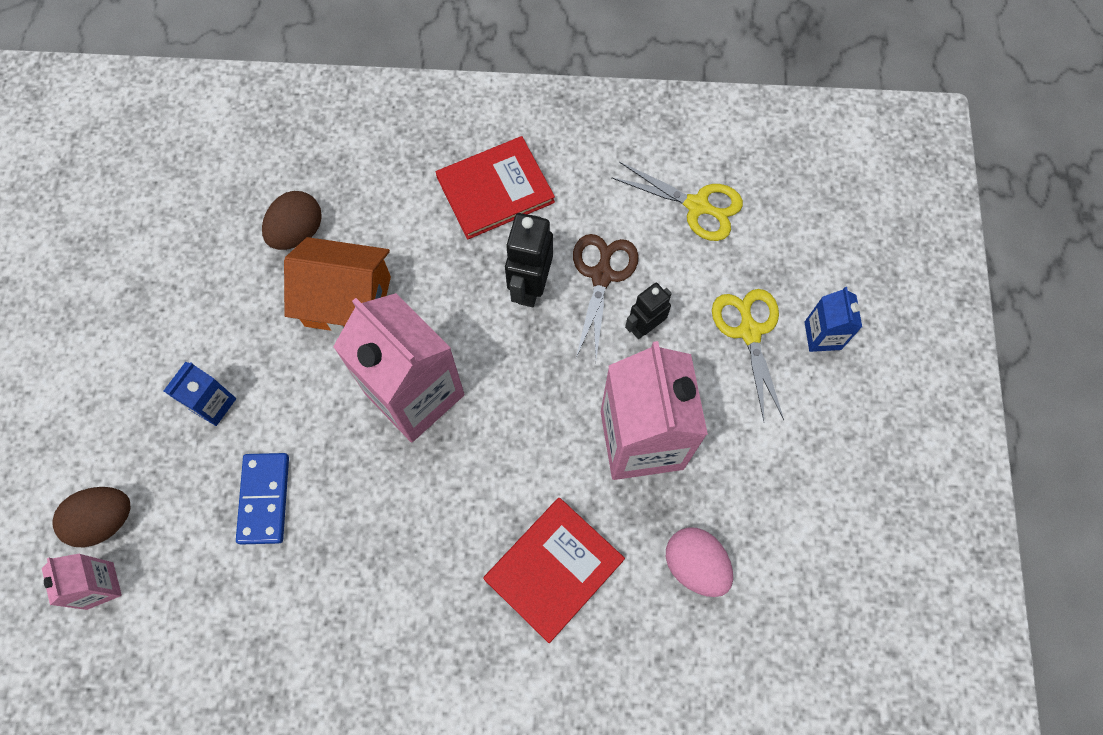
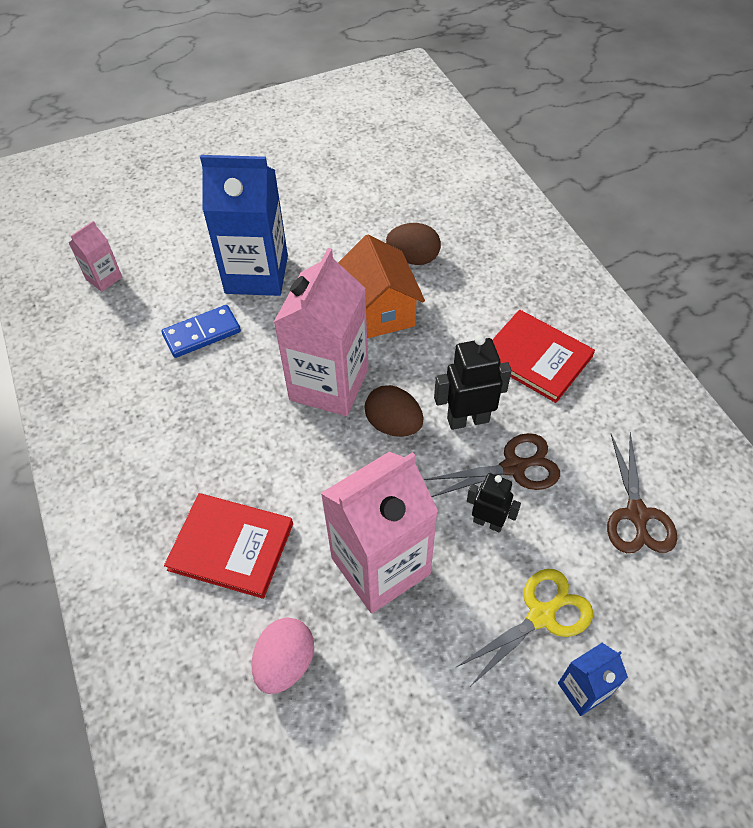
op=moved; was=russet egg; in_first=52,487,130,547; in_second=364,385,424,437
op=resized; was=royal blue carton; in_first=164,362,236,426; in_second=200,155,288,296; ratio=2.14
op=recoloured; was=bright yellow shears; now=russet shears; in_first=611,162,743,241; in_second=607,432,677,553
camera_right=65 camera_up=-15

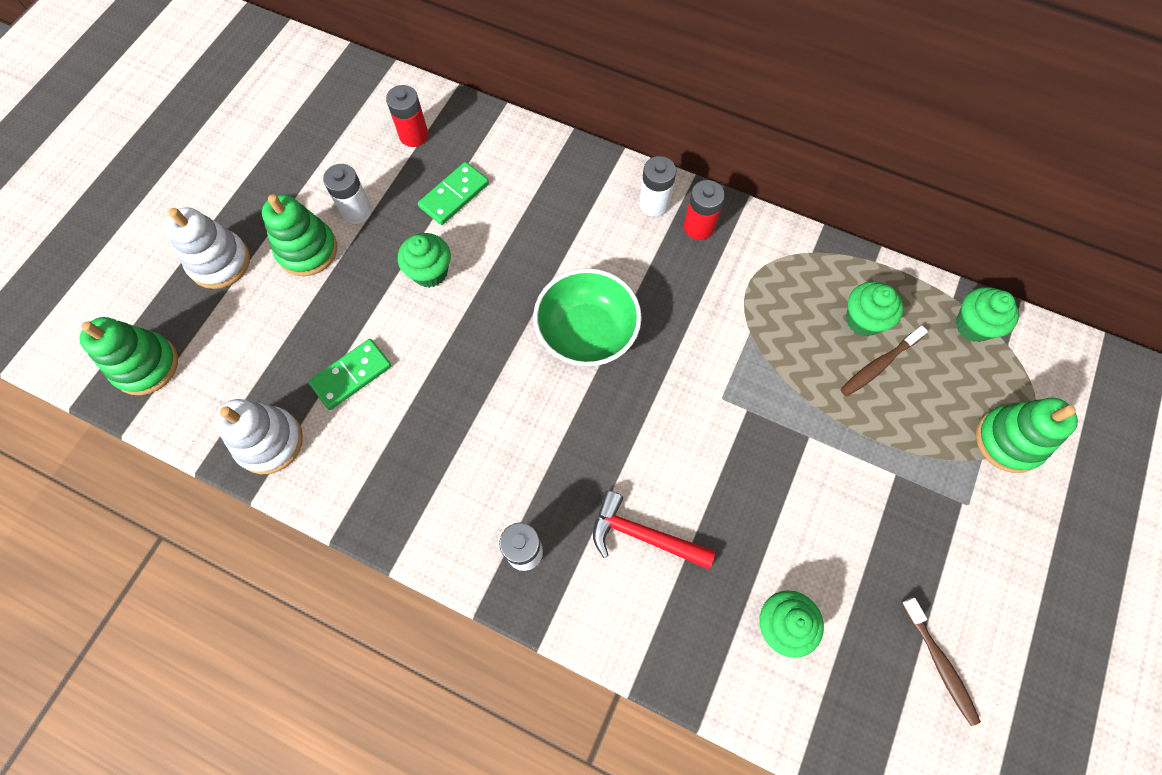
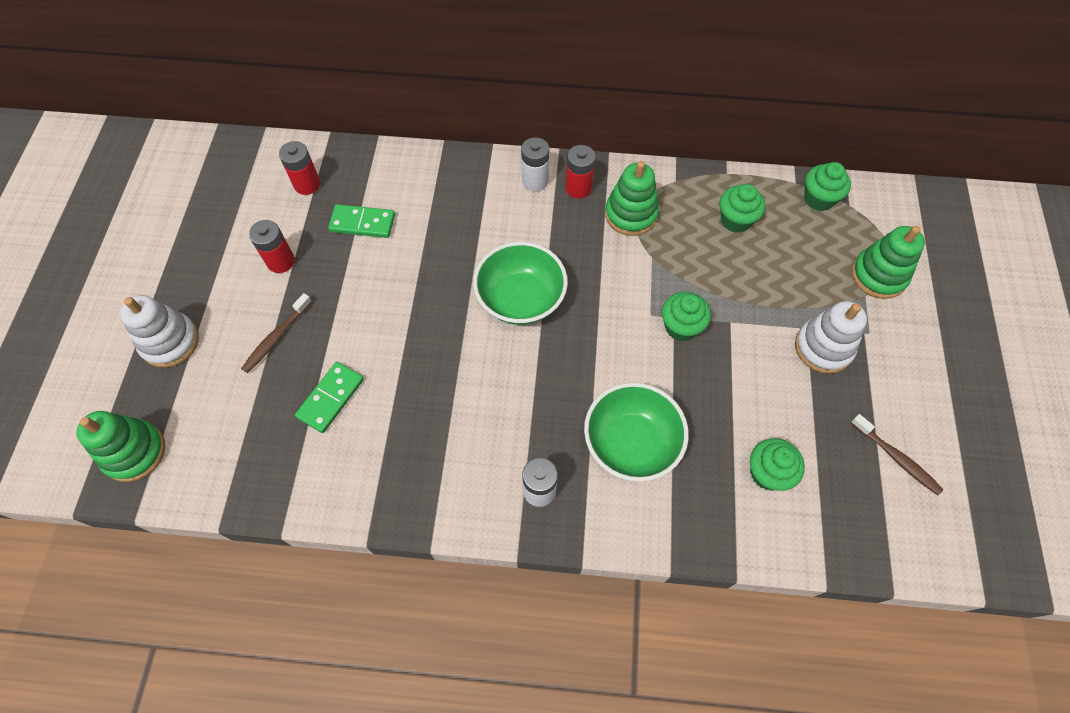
op=moved; was=pure white stacking toy; in_first=214,399,303,474; in_second=795,301,867,374
op=moved; was=leaf-green stacking toy; in_first=262,194,337,276; in_second=605,161,659,236
op=recoloured; was=pure white battery; now=red battery; in_first=323,164,372,224; in_second=249,220,295,273
op=moved; was=leaf-green cupcake; in_first=398,233,451,288; in_second=662,292,711,341
op=turned; was=leaf-green domino piece; in_first=418,162,489,225; in_second=328,204,395,238; clockwise=75
op=replaced; was=red claw hammer; now=leaf-green bowl; in_first=593,490,716,569; in_second=584,382,689,482
op=moved; was=russet toothbrush; in_first=840,326,928,396; in_second=241,293,312,373
camera_right=-20 camera_up=-5

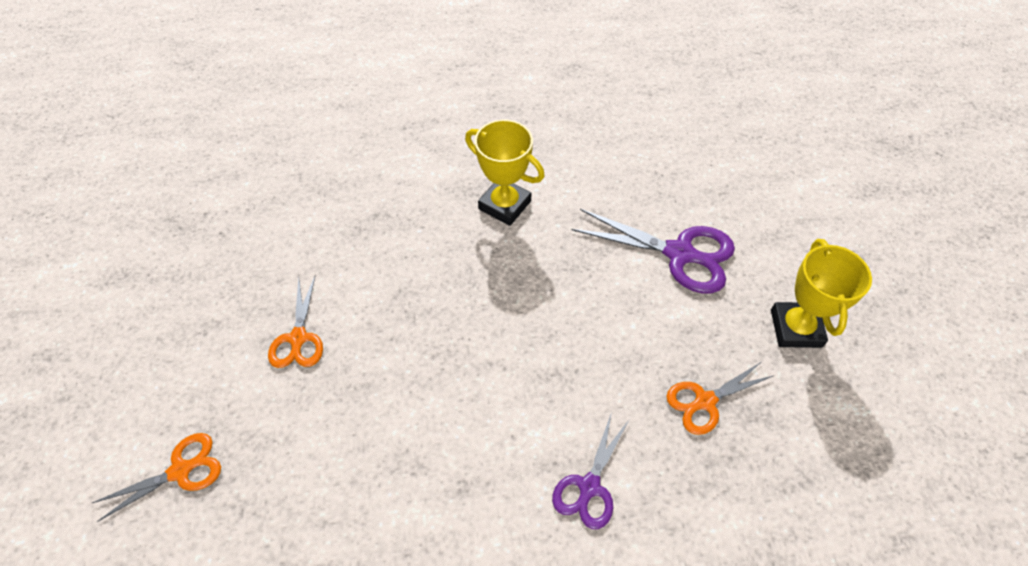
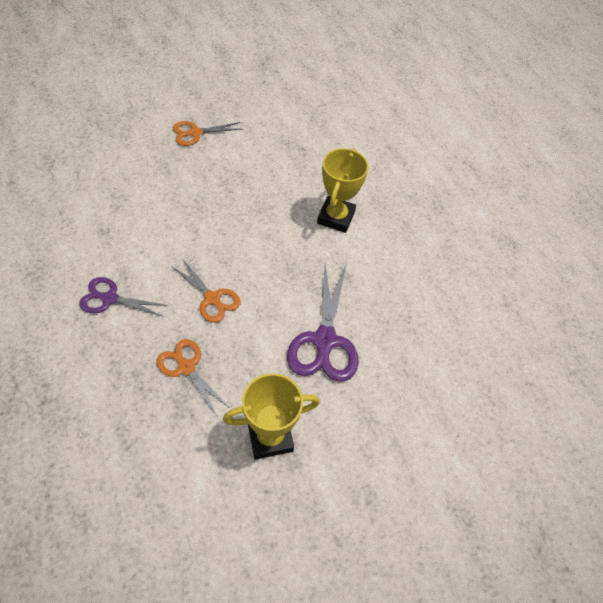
op=moved; was=orange-coloured shears; in_first=92,433,221,522; in_second=171,260,241,323
camera_right=70 camera_up=0

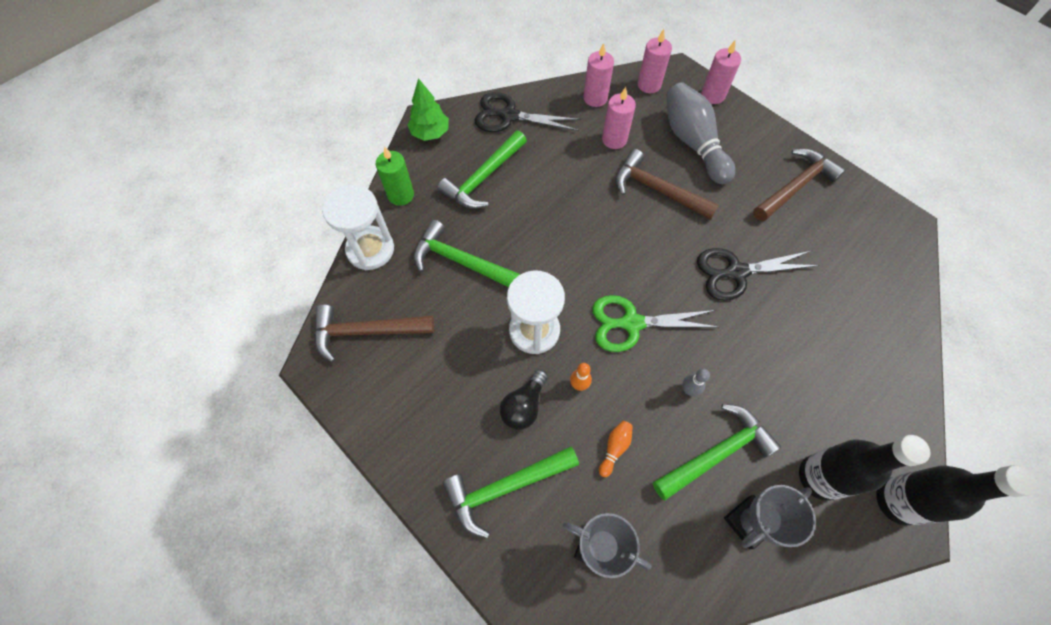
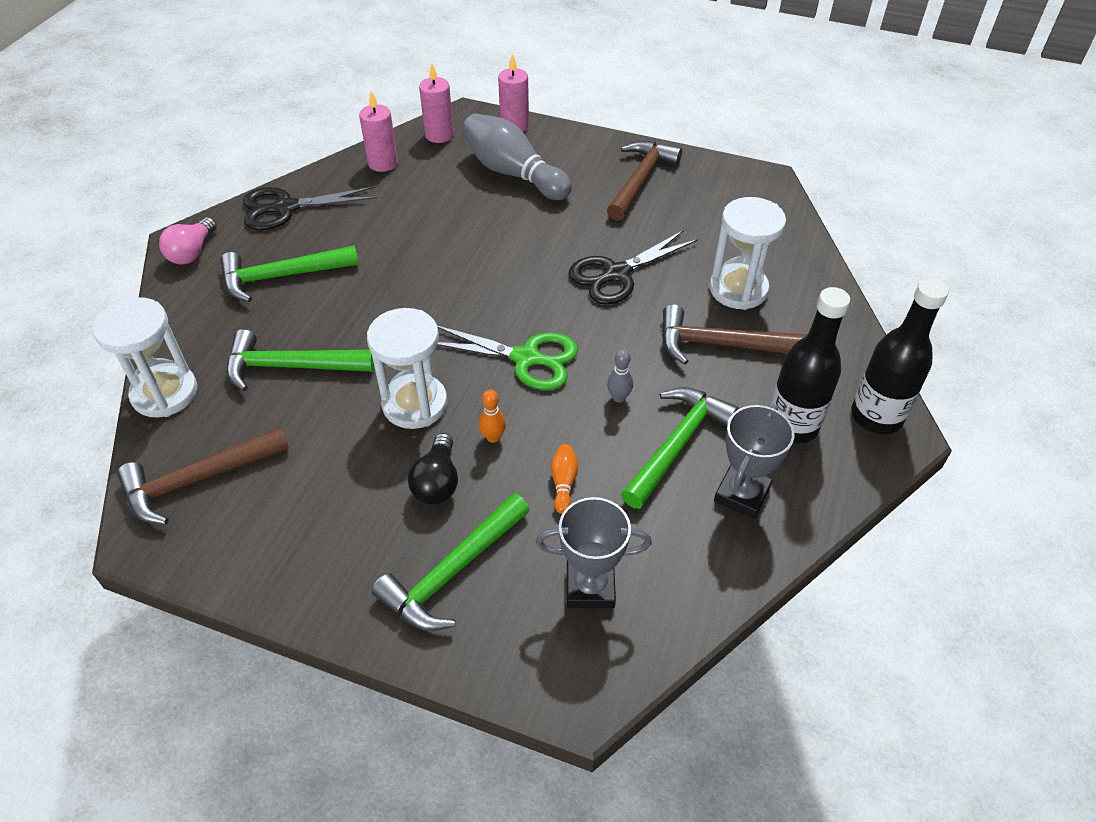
op=removed; was=leaf-green candle; in_first=376,147,414,206
op=replaced; was=leaf-green fir tree; now=rose-pink light bulb; in_first=408,78,449,141; in_second=159,217,217,265
op=turned; was=leaf-green claw hammer; in_first=437,131,527,209; in_second=220,245,359,302; clockwise=60
op=turned; was=leaf-green shears; in_first=592,295,718,352; in_second=437,326,578,390; clockwise=-135
op=removed; was=rose-pink candle; in_first=602,87,636,149
op=moved; was=russet claw hammer; in_first=615,149,719,220; in_second=662,304,807,365
op=added; now=pure white sand timer; in_second=709,197,786,310
camera_right=-25 camera_up=-15

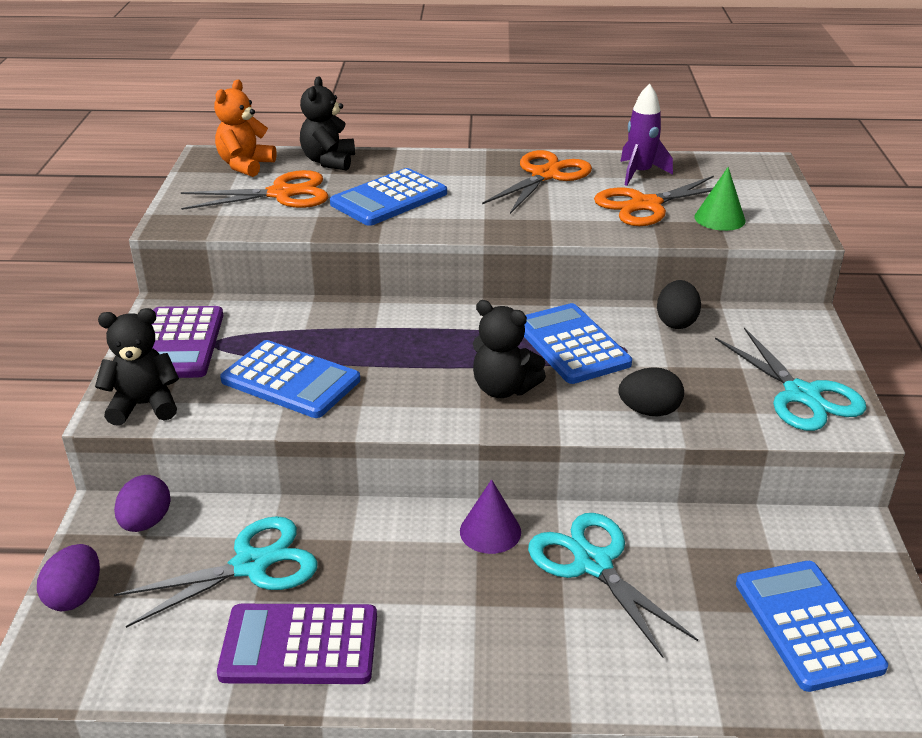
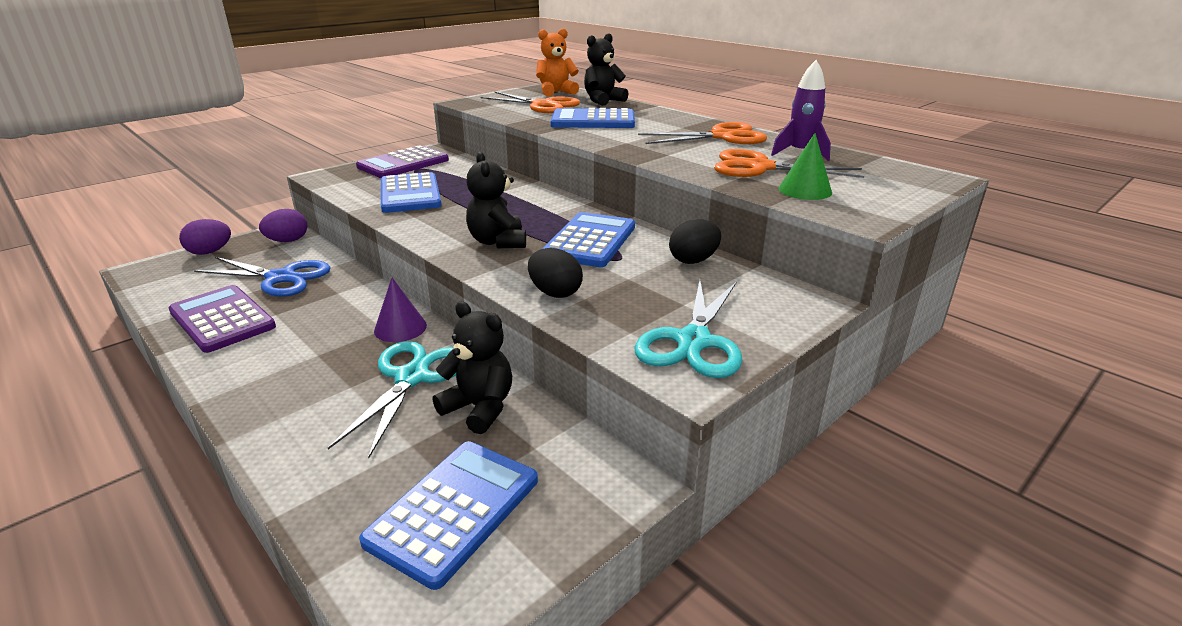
op=moved; was=ebony teddy; in_first=95,308,179,426; in_second=432,301,512,434
op=recoloured; was=turquoise shears; now=royal blue shears; in_first=114,516,318,628; in_second=194,257,331,297
camera_right=45 camera_up=-5

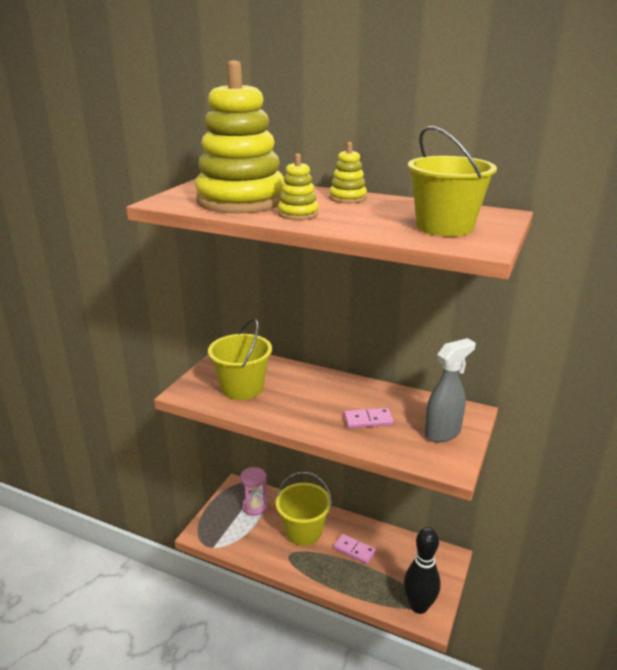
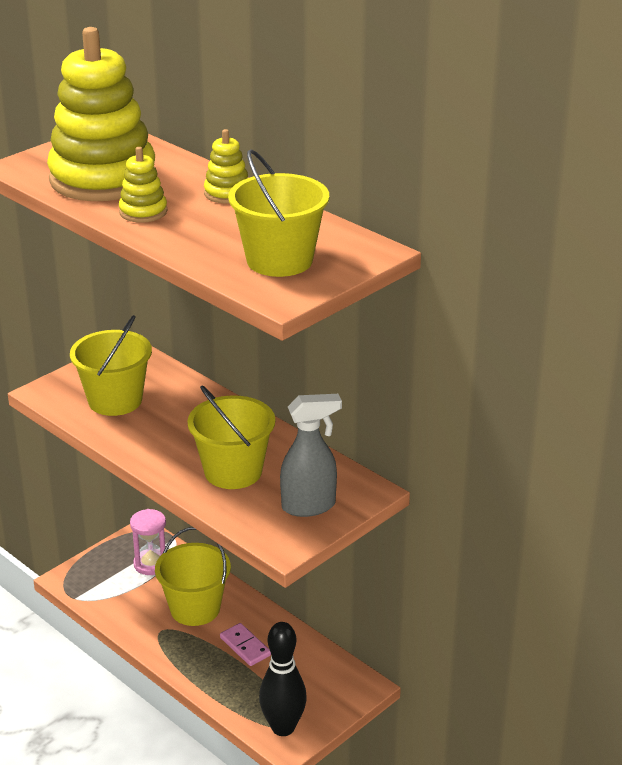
op=replaced; was=rose-pink domino piece; now=bright yellow bucket; in_first=344,408,394,428; in_second=187,386,275,489
camera_right=20 camera_up=5

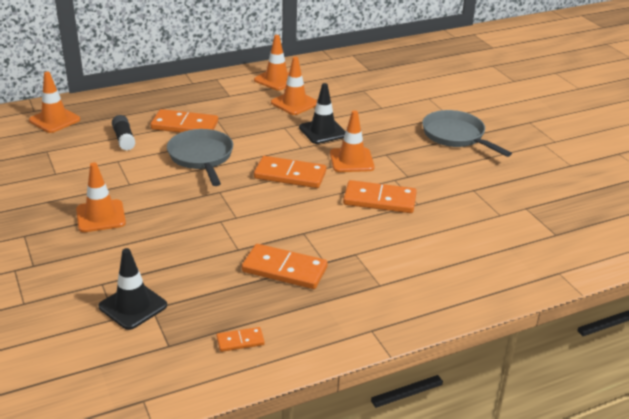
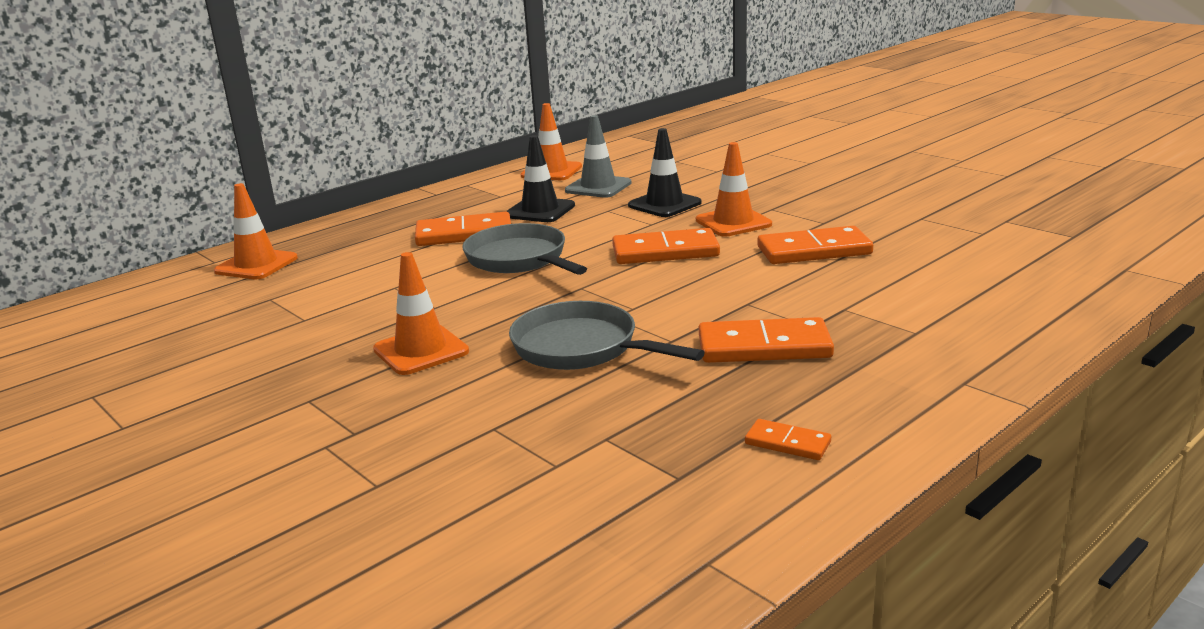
op=moved; was=ebony road cone; in_first=99,248,167,330; in_second=506,135,575,222
op=removed; was=ebony glue; in_first=112,115,136,151
op=turned; was=orange-coloured domino piece; in_first=217,327,265,352; in_second=745,419,831,460; clockwise=60
op=recoloured; was=orange-coloured road cone; now=gray road cone; in_first=271,57,317,115; in_second=565,115,632,198
op=moved; was=gray skillet; in_first=422,110,512,157; in_second=509,301,705,370
camera_right=-15 camera_up=-10

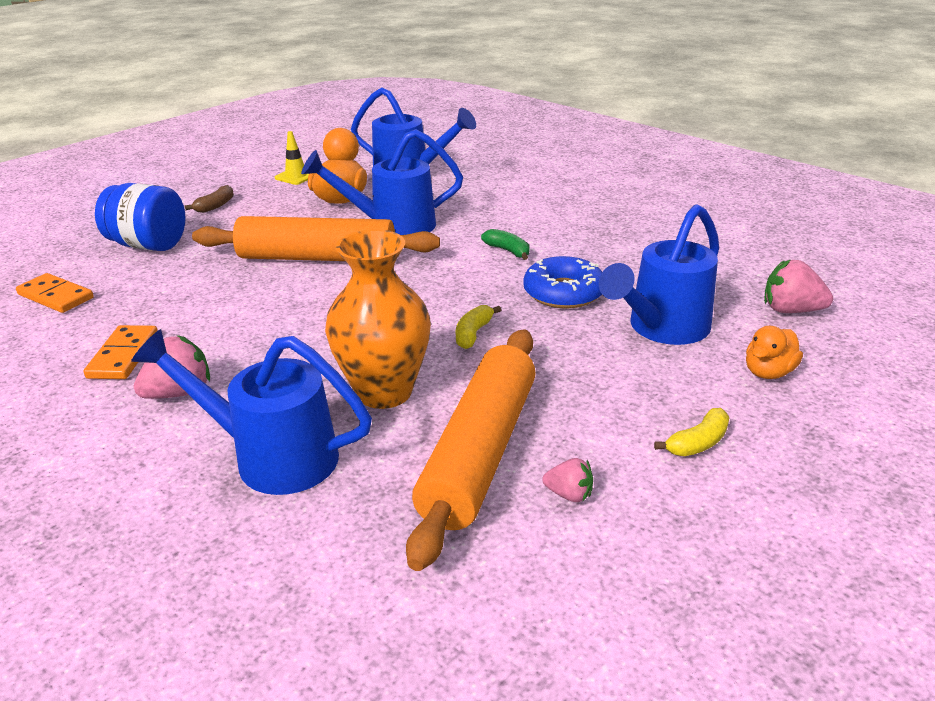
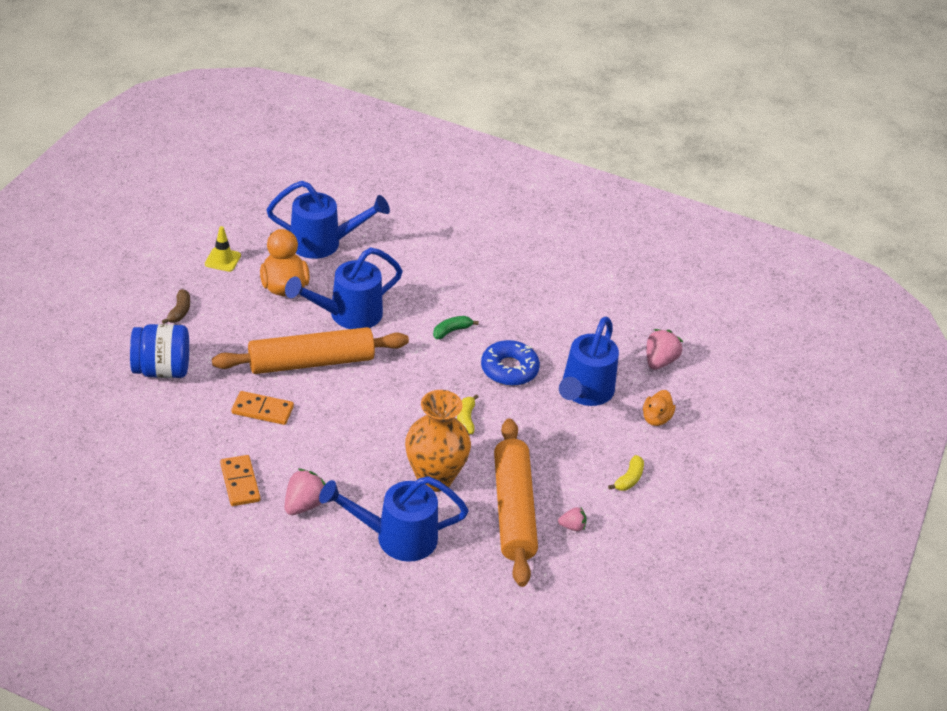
op=moved; was=orange-coloured domino piece; in_first=16,273,94,313; in_second=232,391,294,425
op=turned; was=leaf-green toy banana; in_first=481,229,529,260; in_second=433,316,479,339; clockwise=-60
op=turned; was=rose-pink strawberry; in_first=764,259,833,313; in_second=646,329,683,370; clockwise=120
camera_right=-25 camera_up=10

